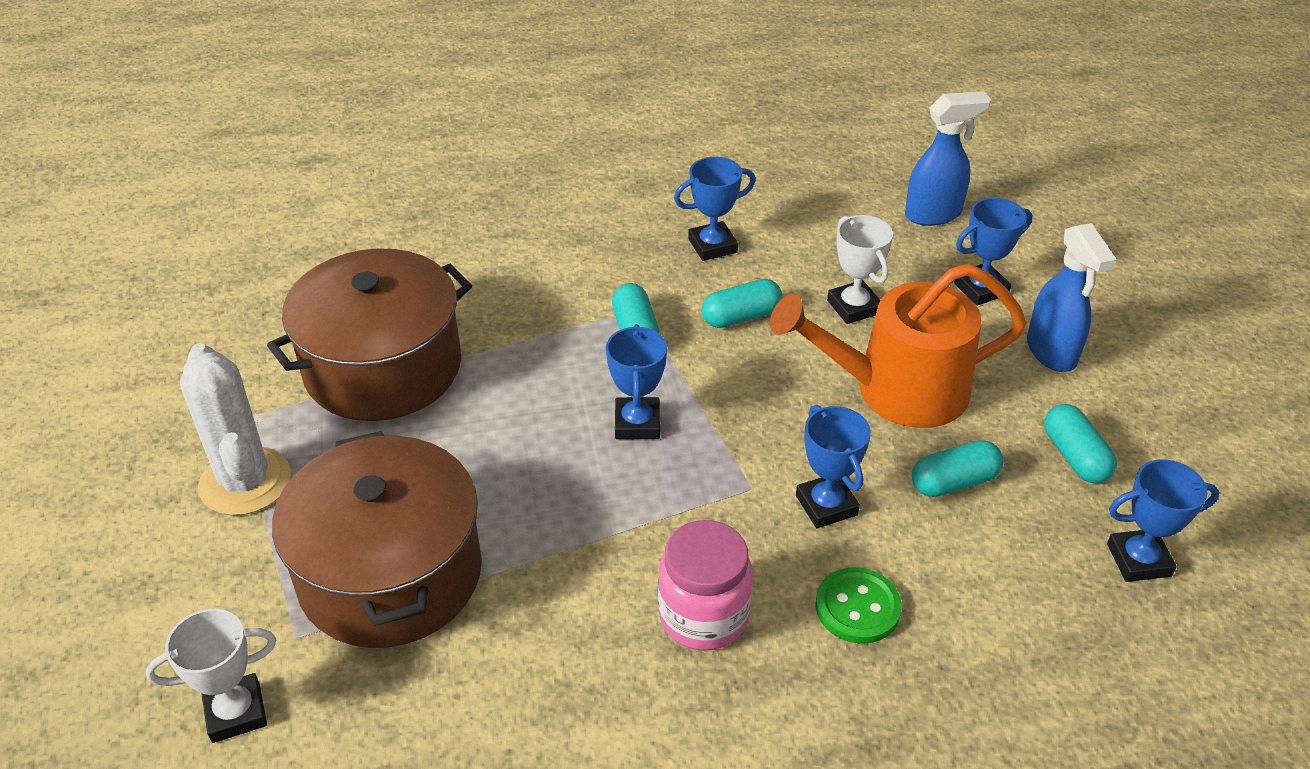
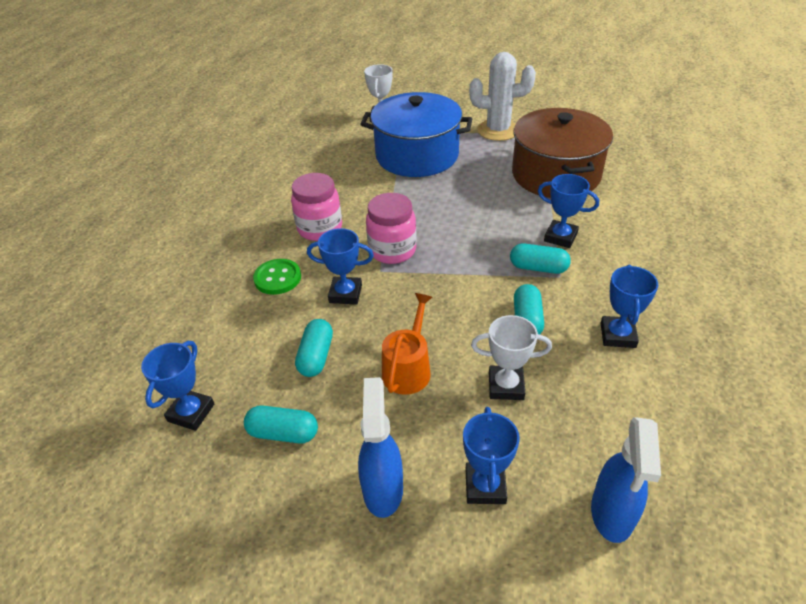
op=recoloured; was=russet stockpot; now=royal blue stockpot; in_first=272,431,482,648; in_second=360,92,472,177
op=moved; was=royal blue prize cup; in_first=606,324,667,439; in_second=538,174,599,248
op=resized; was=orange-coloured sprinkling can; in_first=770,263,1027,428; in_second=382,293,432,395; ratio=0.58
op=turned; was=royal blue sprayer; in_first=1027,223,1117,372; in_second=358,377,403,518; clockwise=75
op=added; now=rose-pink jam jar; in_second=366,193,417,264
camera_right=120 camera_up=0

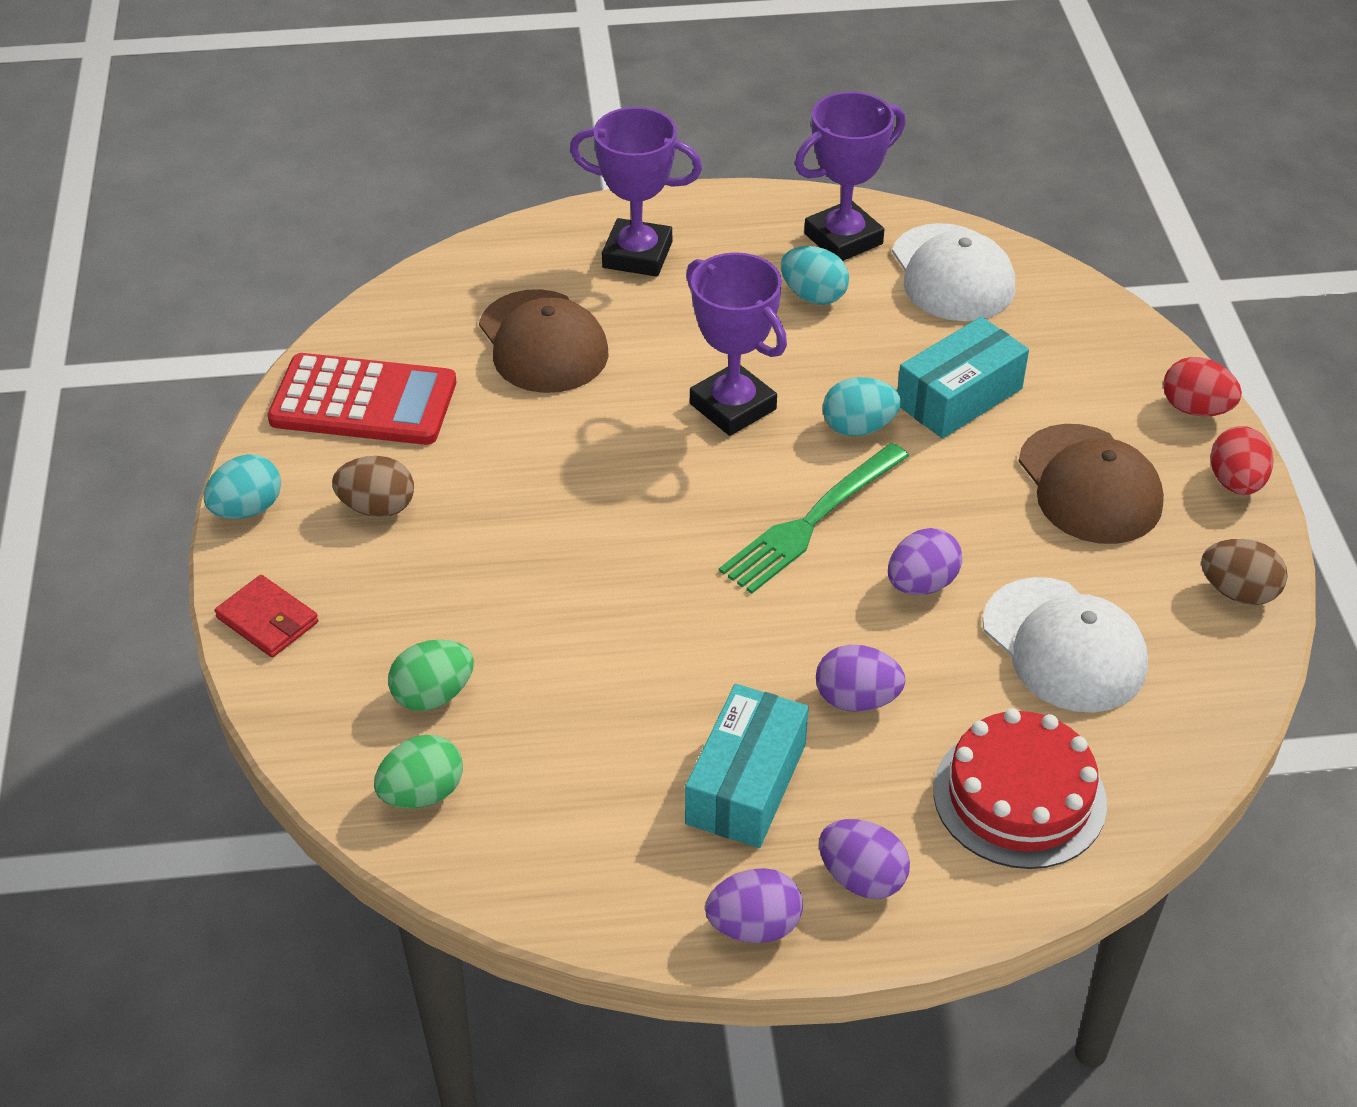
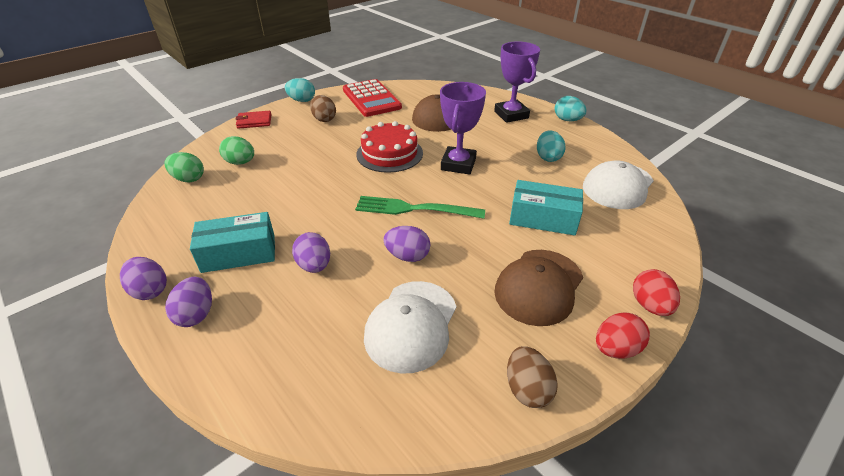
op=turned; was=red billfold; in_first=215,575,319,658; in_second=236,111,272,129; clockwise=75
op=removed; was=violet prize cup; in_first=795,92,906,261
op=moved; was=turquoise egg; in_first=823,377,901,436; in_second=555,96,586,121
op=moved; was=red gateau; in_first=933,708,1107,869; in_second=356,121,423,173
camera_right=55 camera_up=-5

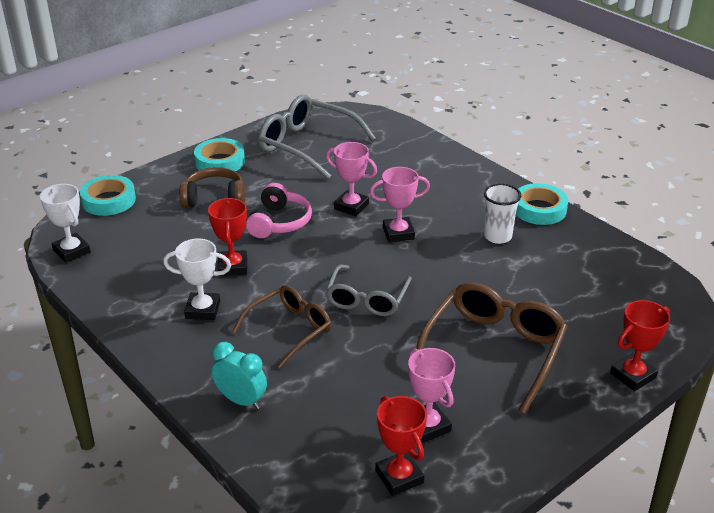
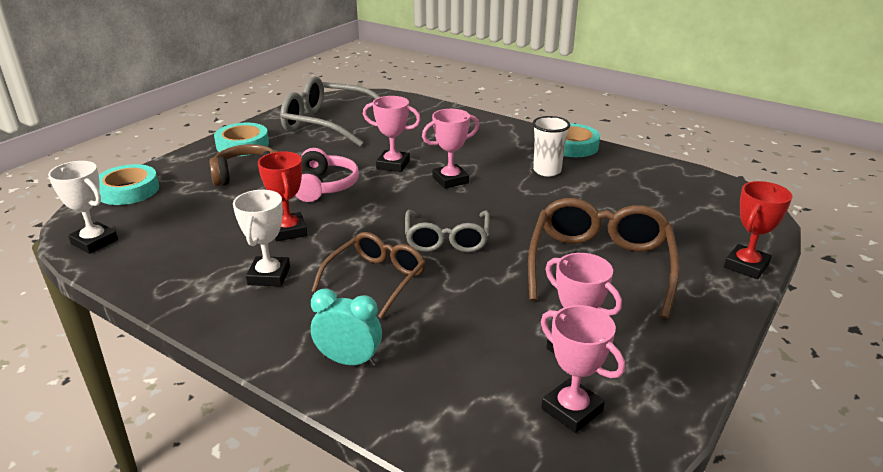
op=turned; was=pure white prize cup; in_first=163,238,231,320; in_second=233,190,290,287; clockwise=-75
op=recoloured; was=red prize cup; now=rose-pink prize cup; in_first=375,396,427,496; in_second=541,305,625,433
camera_right=-15 camera_up=-5

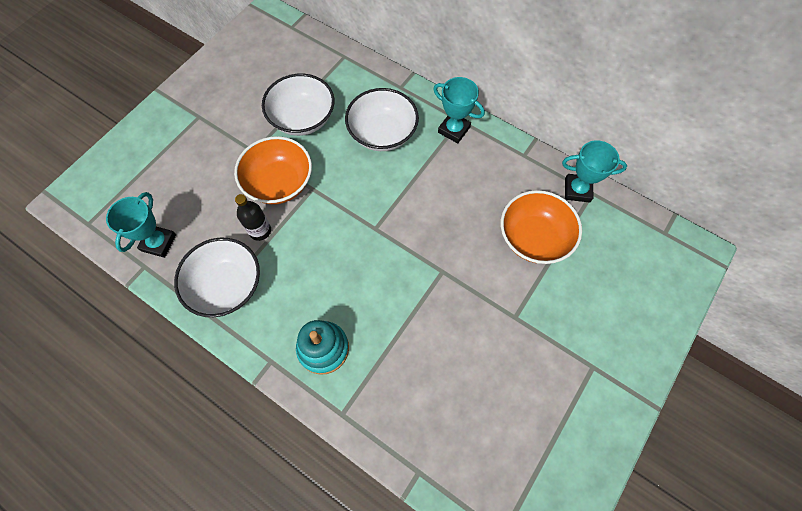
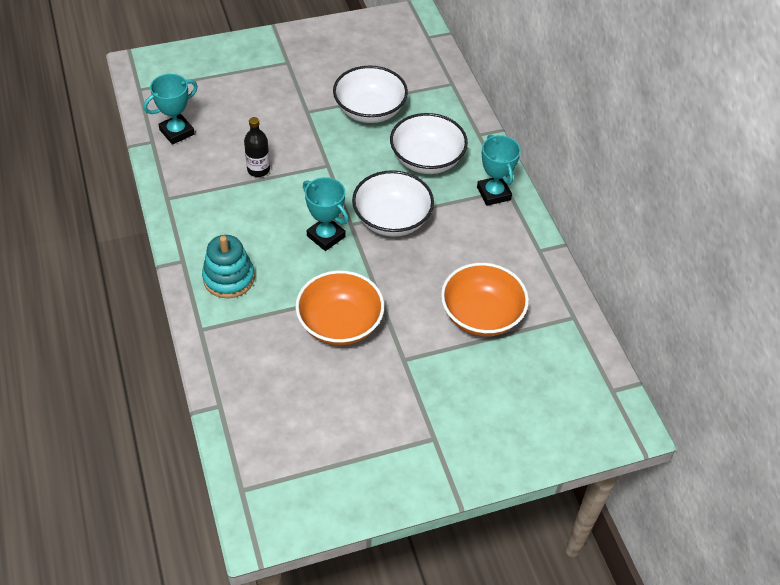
op=moved; was=pure white bowl; in_first=174,238,260,317; in_second=352,170,434,237
op=moved; was=orange-coloured bowl; in_first=234,136,312,204; in_second=295,270,384,345
op=moved; was=turquoise prize cup; in_first=562,140,627,203; in_second=303,177,349,251
camera_right=35 camera_up=-15

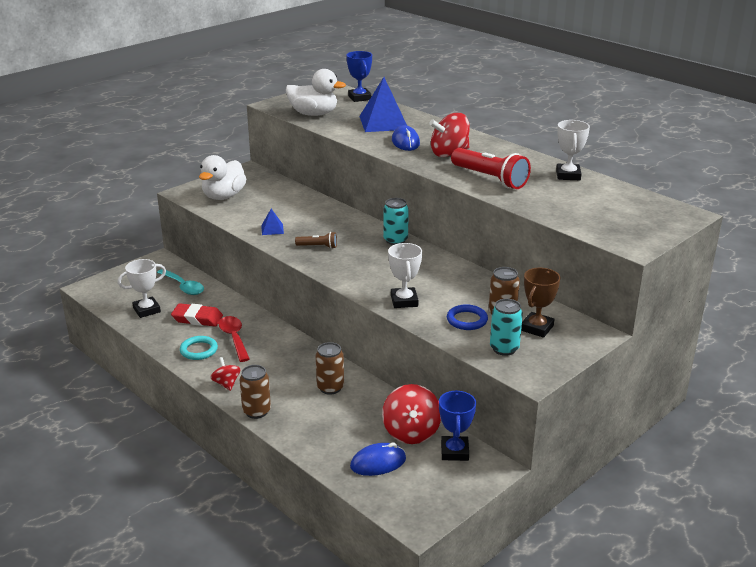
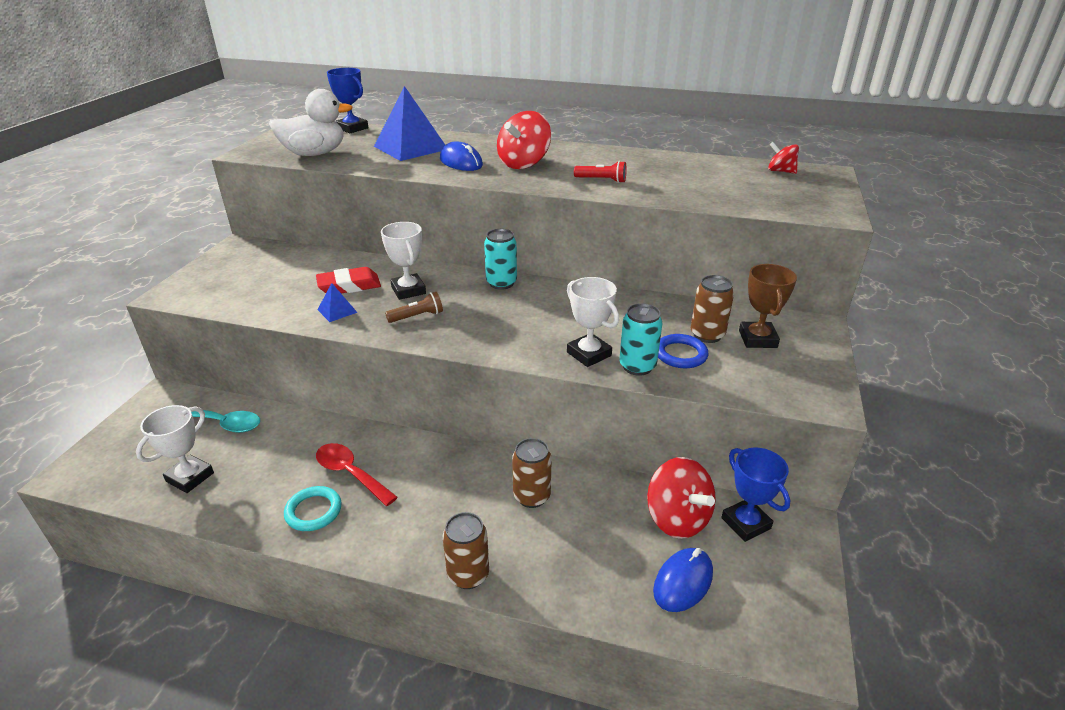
op=moved; was=red pencil eraser; in_first=171,303,223,327; in_second=316,267,381,294
op=removed; was=pure white rubber duck; in_first=199,155,246,200
op=moved; was=red whirligig; in_first=210,357,240,391; in_second=768,142,799,174
op=resized; was=red flashlight; in_first=451,148,531,189; in_second=574,161,627,183; ratio=0.5
op=moved; was=turquoise tin; in_first=490,299,523,356; in_second=619,303,662,376
op=moved; was=pure white prize cup; in_first=556,120,590,180; in_second=381,222,426,300
camera_right=-30 camera_up=5

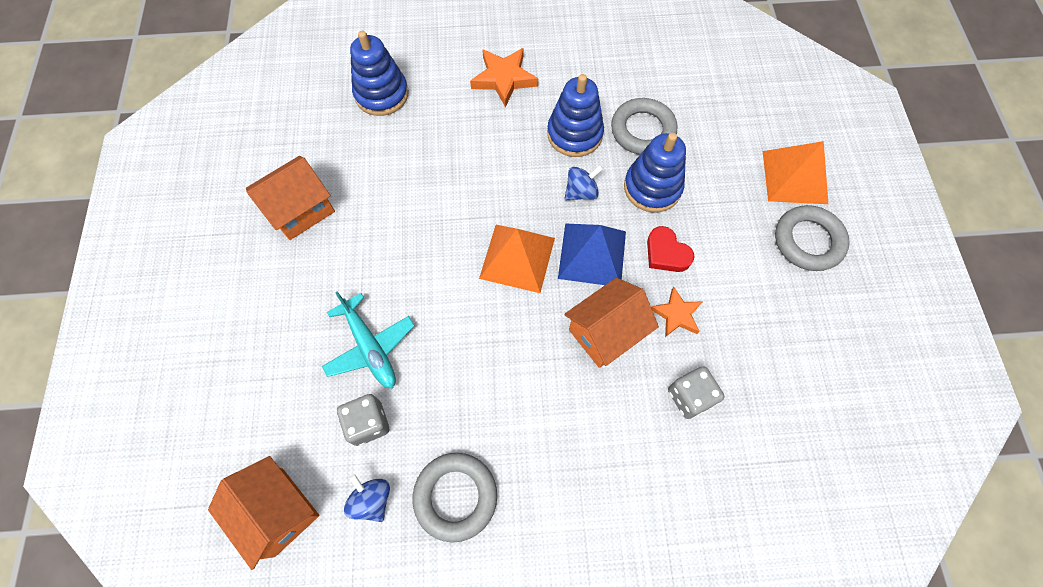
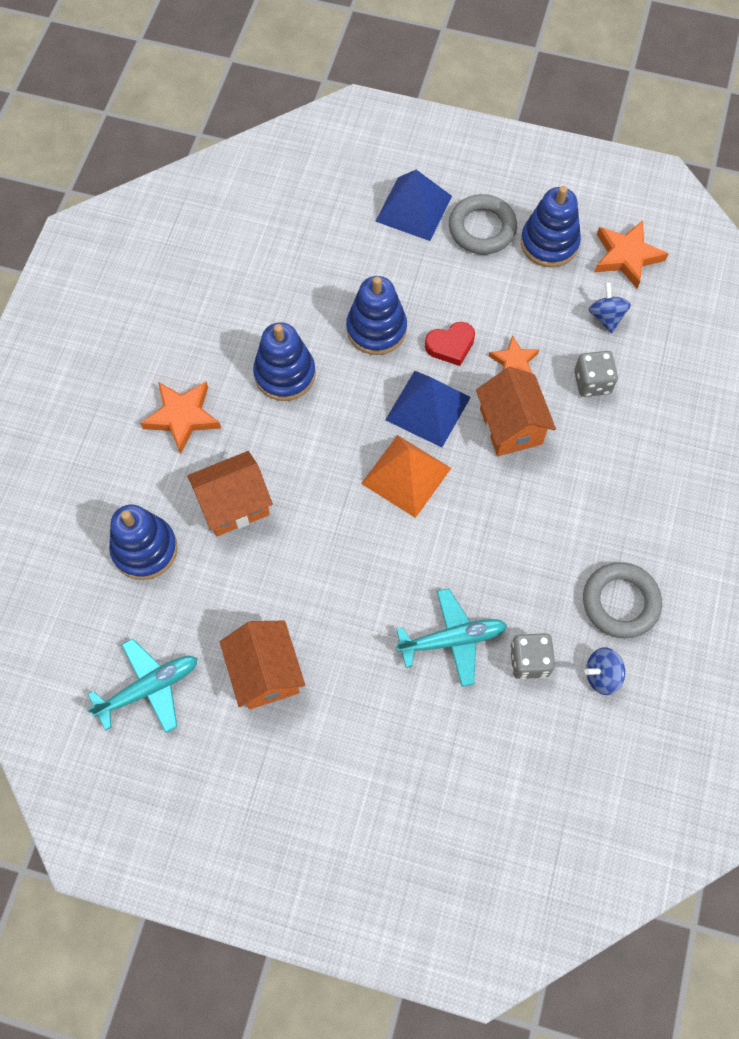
op=moved; was=orange-coloured house; in_first=208,456,319,570; in_second=187,451,273,536
op=moved; was=royal blue whirligig; in_first=565,165,603,200; in_second=589,282,631,334
op=removed; was=gray torus; in_first=611,98,677,155
op=recoloured; was=orange-coloured pyramid; now=royal blue pyramid; in_first=763,141,828,204; in_second=375,170,452,241
op=added; now=turquoise aeroplane; in_second=87,639,198,733
op=added; now=royal blue stacking toy; in_second=521,186,581,267
op=added; now=orange-coloured star shape; in_second=595,220,669,289
camera_right=-70 camera_up=0

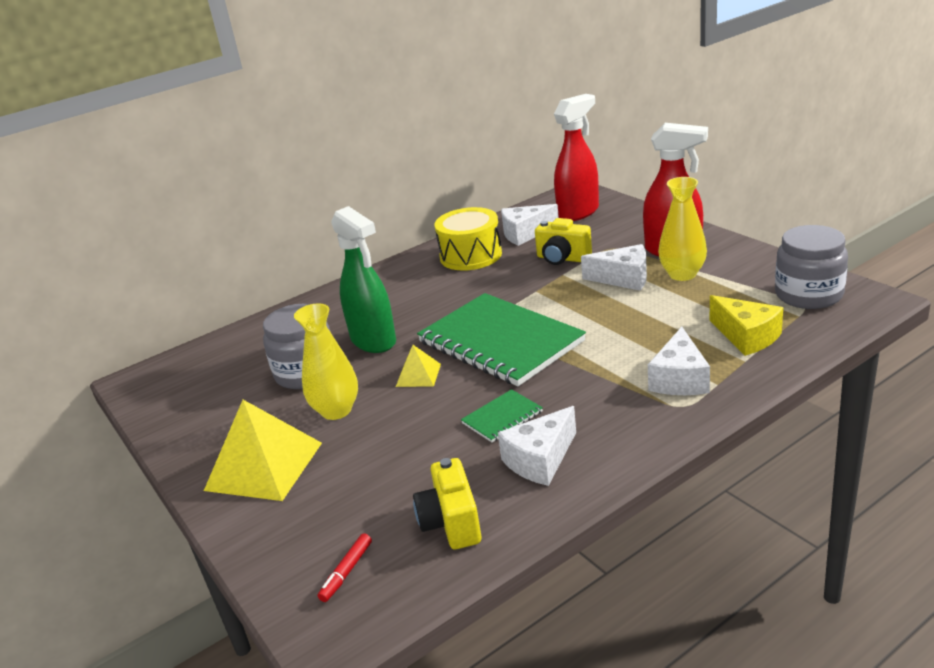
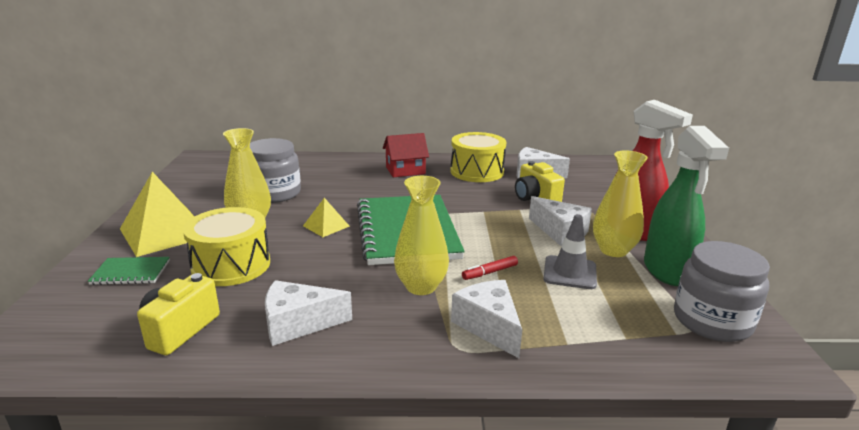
op=moved; was=red marker; in_first=318,533,372,602; in_second=462,256,518,280
op=moved; was=leaf-green sprayer; in_first=331,206,396,353; in_second=644,126,729,286
op=moved; was=leaf-green exercise book; in_first=461,389,543,442; in_second=88,257,170,285
op=removed; was=red sprayer; in_first=554,94,599,221
op=turned; was=pure white piece of cheese; in_first=648,327,710,395; in_second=451,280,522,358; clockwise=105
op=removed; was=bright yellow piece of cheese; in_first=710,295,783,356
op=added; now=bright yellow toy drum; in_second=183,207,270,286
op=added; now=red house; in_second=383,133,429,177
op=added; now=bright yellow tall vase; in_second=394,176,449,295
op=added; now=gray road cone; in_second=543,214,597,289
camera_right=30 camera_up=-5

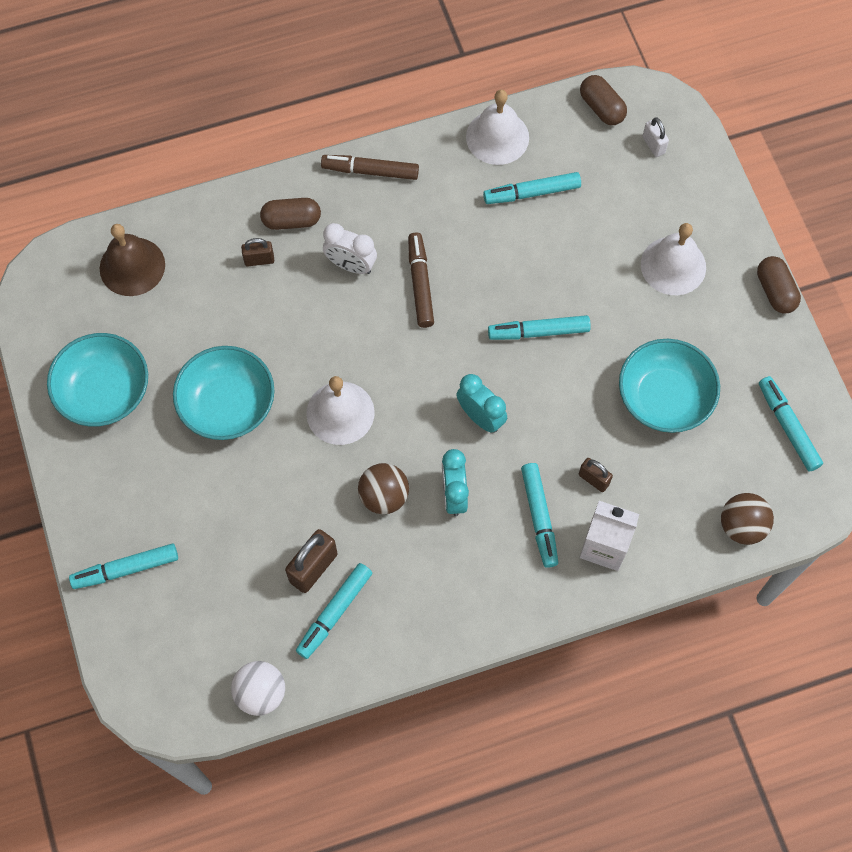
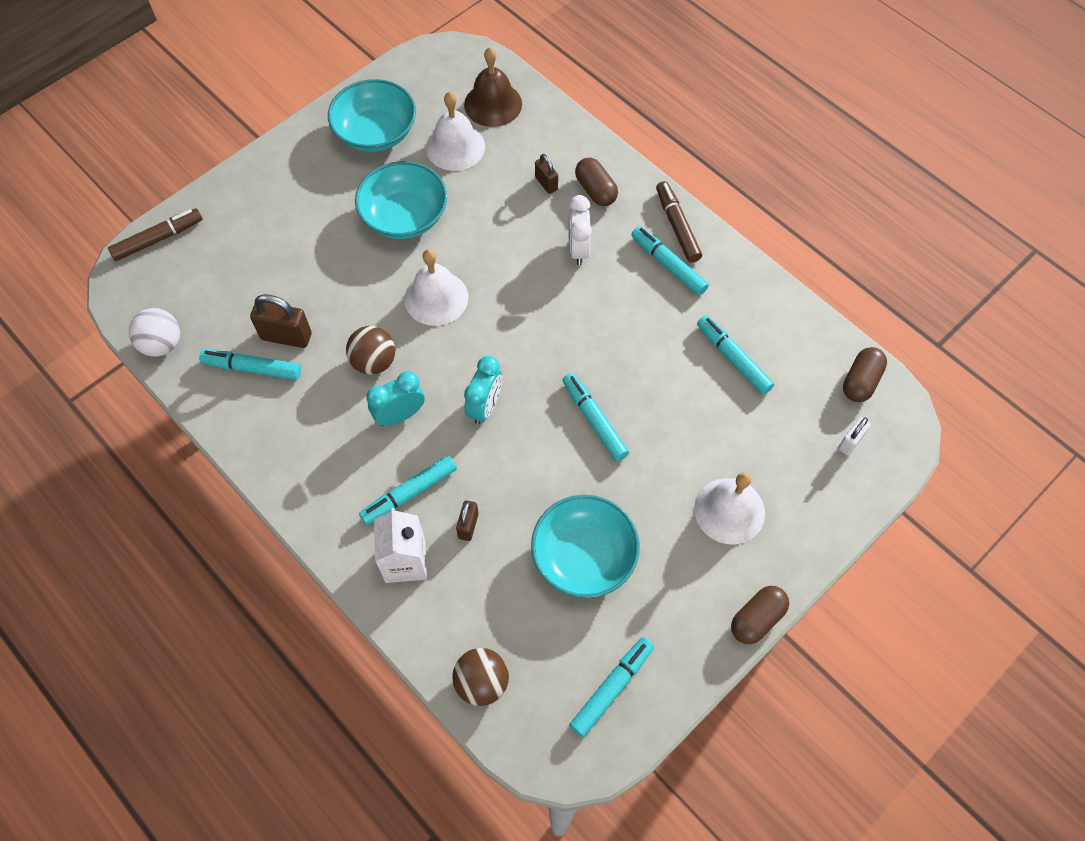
op=moved; was=turquoise marker; in_first=69,544,178,589; in_second=631,226,709,296
op=moved; was=russet marker; in_first=408,233,434,328; in_second=108,208,203,261
op=moved; was=pure white bell; in_first=466,90,529,165; in_second=426,92,485,171
camera_right=65 camera_up=-5

